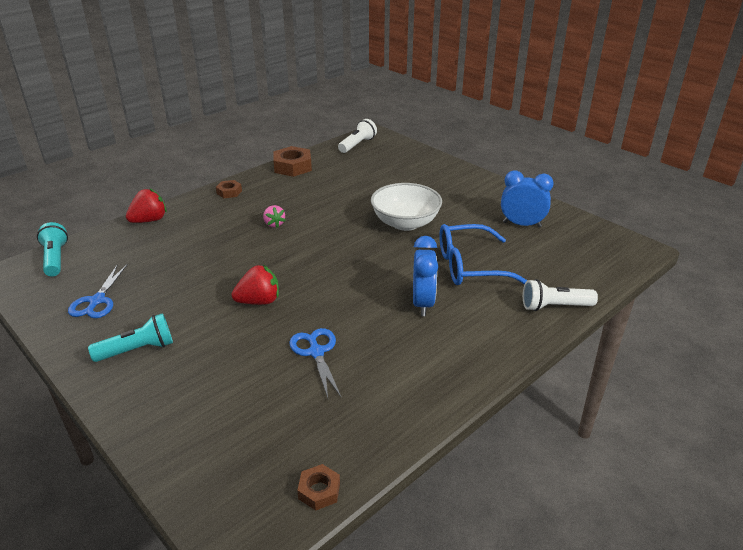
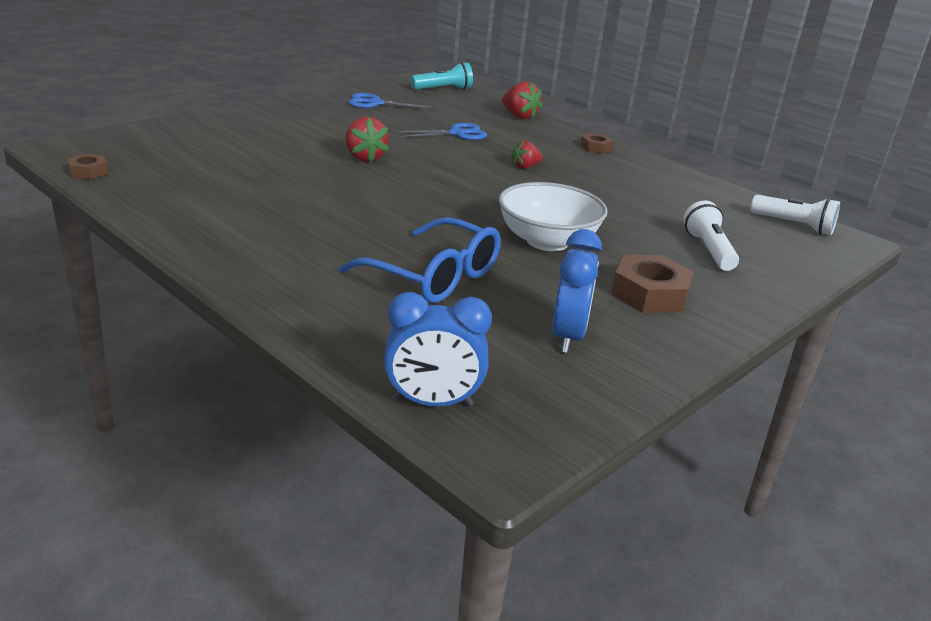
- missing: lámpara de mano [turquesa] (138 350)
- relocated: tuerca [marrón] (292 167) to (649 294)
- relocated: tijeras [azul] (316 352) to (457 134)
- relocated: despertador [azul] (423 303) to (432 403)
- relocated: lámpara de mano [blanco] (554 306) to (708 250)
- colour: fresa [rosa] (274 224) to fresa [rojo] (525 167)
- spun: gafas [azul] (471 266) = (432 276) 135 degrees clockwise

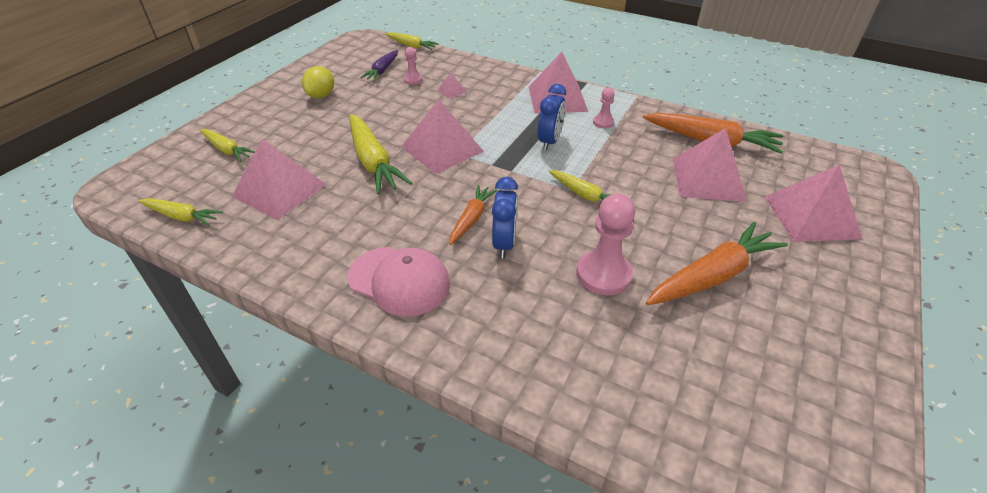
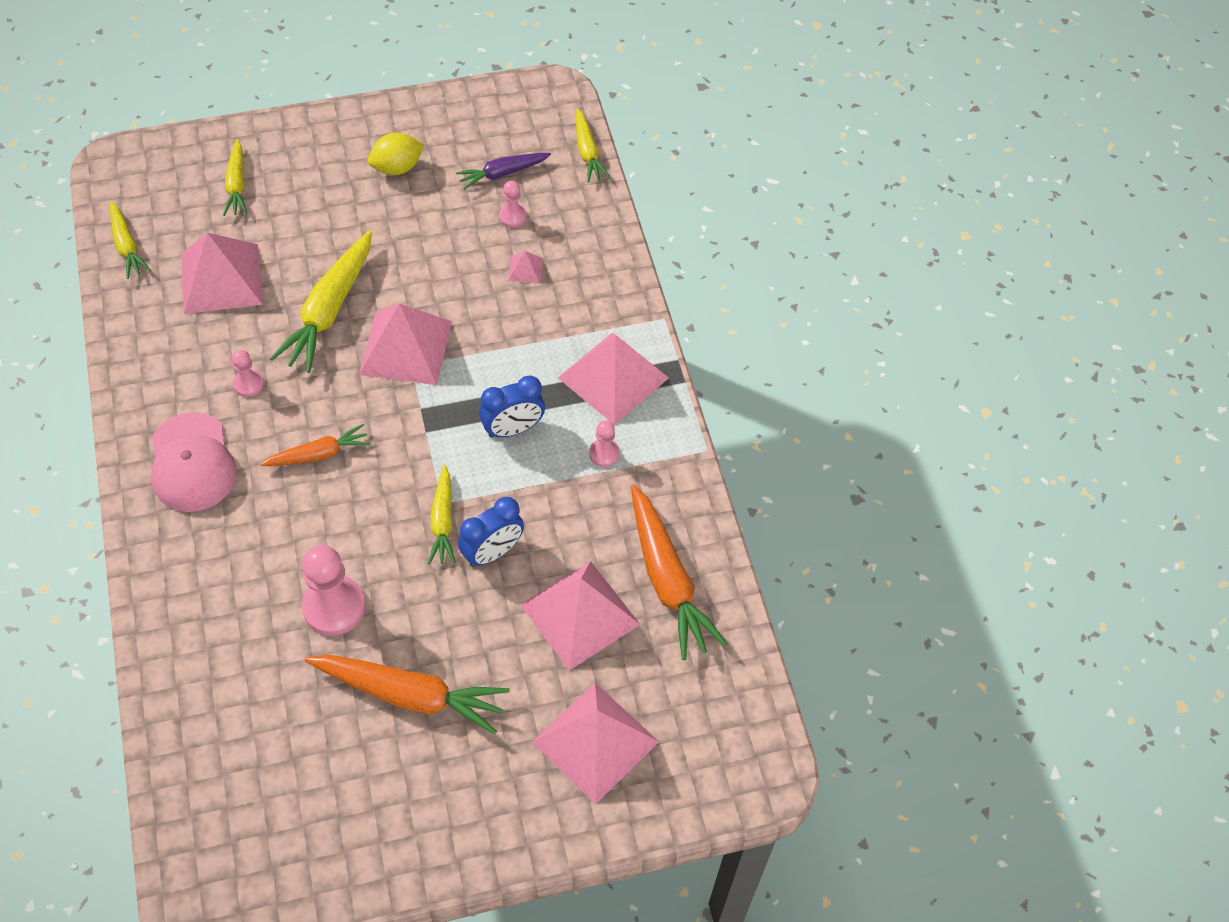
- appeared: peón [rosa] (248 384)
- relocated: despertador [azul] (504 243) to (492 552)

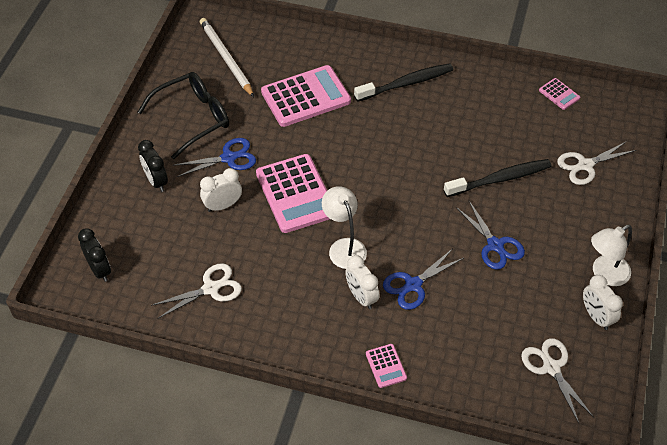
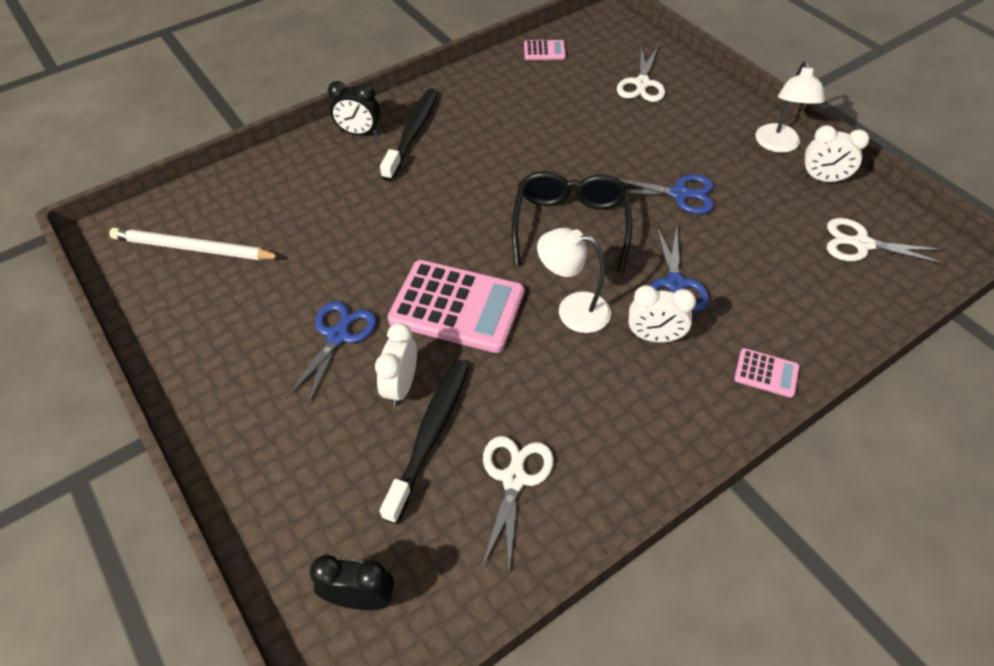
- missing: calculadora [rosa] (305 97)
- relocated: gafas [negro] (193 118) to (570 225)
- relocated: despertador [negro] (156 181) to (359 133)
- relocated: cepillo de dientes [negro] (499 179) to (430 436)

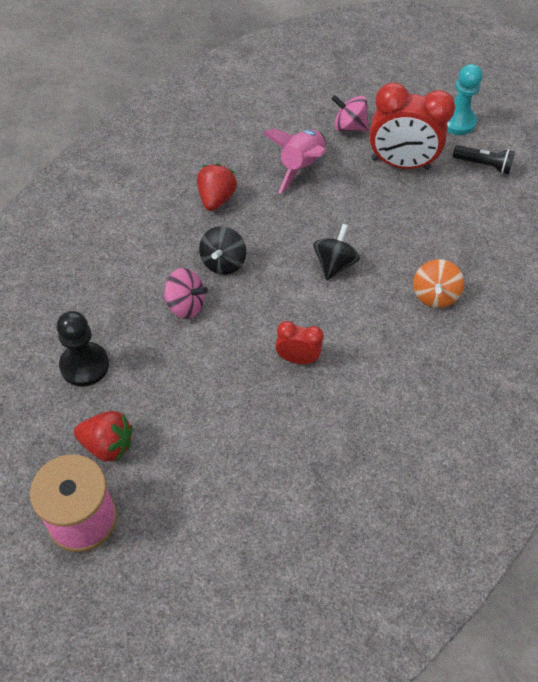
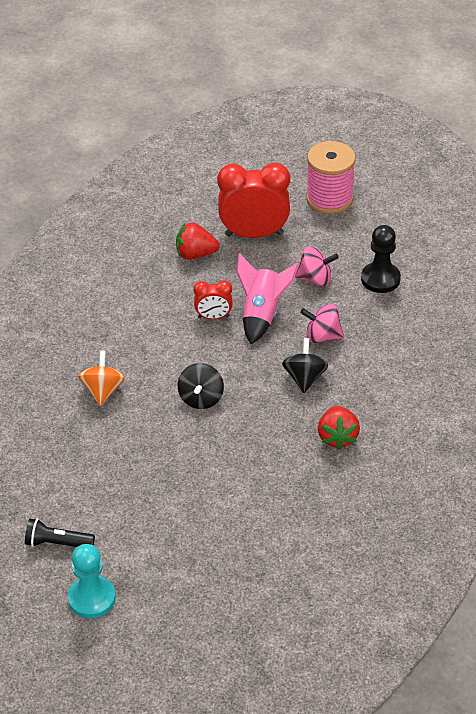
- relocated: fresa [rojo] (107 445) to (195 254)
- relocated: cohete [rosa] (300 167) to (262 314)
- relocated: peonza [rosa] (349 127) to (315 279)
- relocated: despertador [rojo] (400 164) to (254 234)

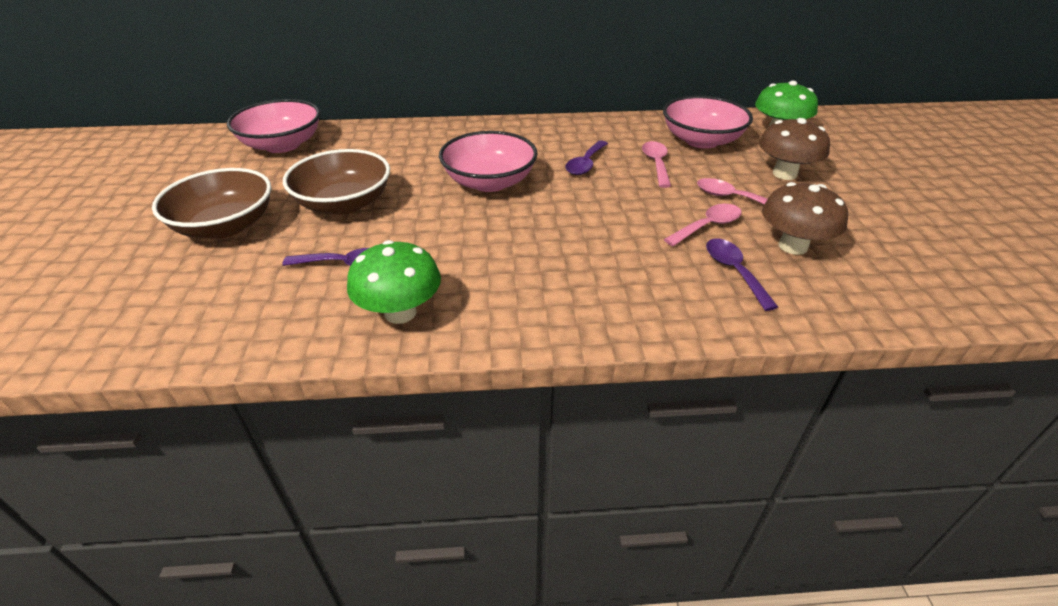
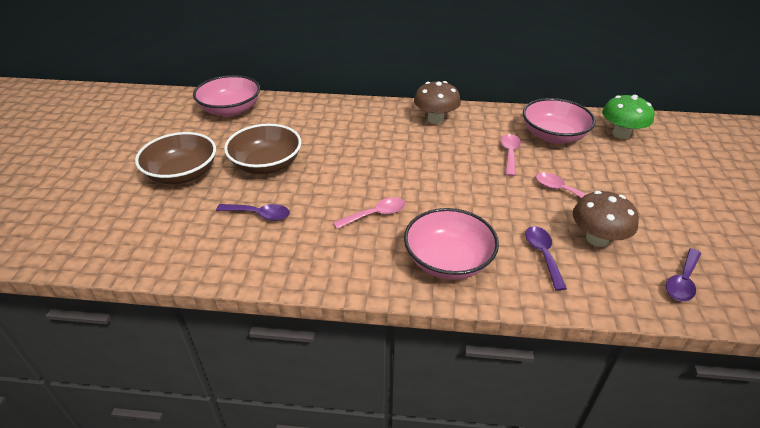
- missing: seta [verde] (400 312)
- relocated: cuenco [rosa] (489 182) to (448 261)
- relocated: cuchara [morado] (585 164) to (682 281)
- relocated: cuchara [rosa] (707 226) to (375 215)
- relocated: seta [marrón] (784 174) to (435 119)

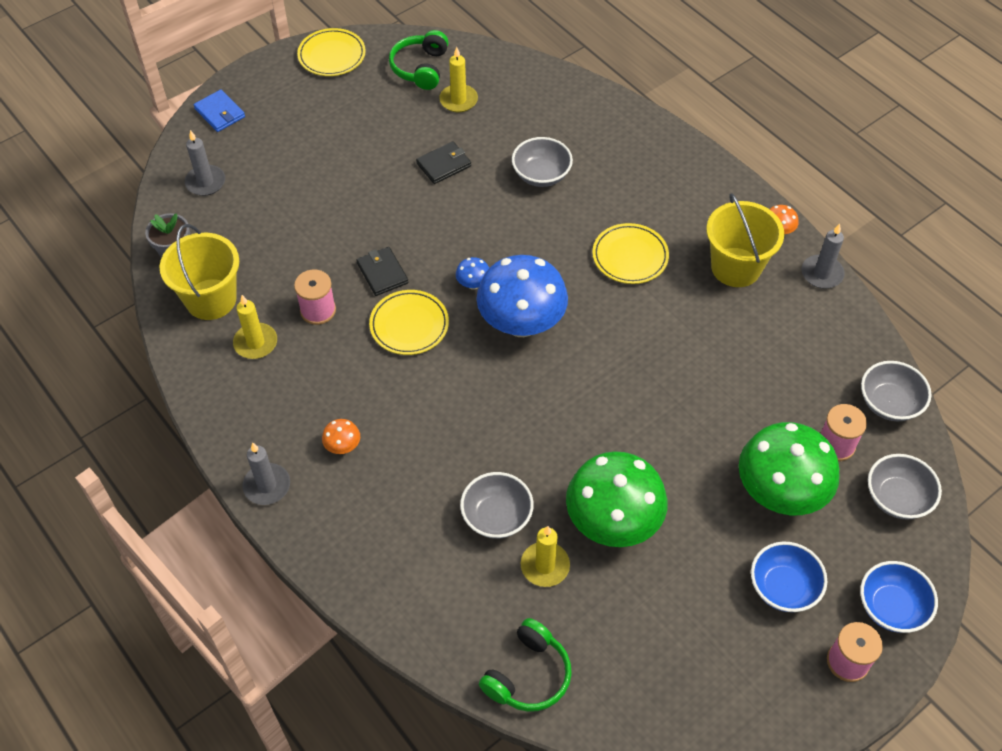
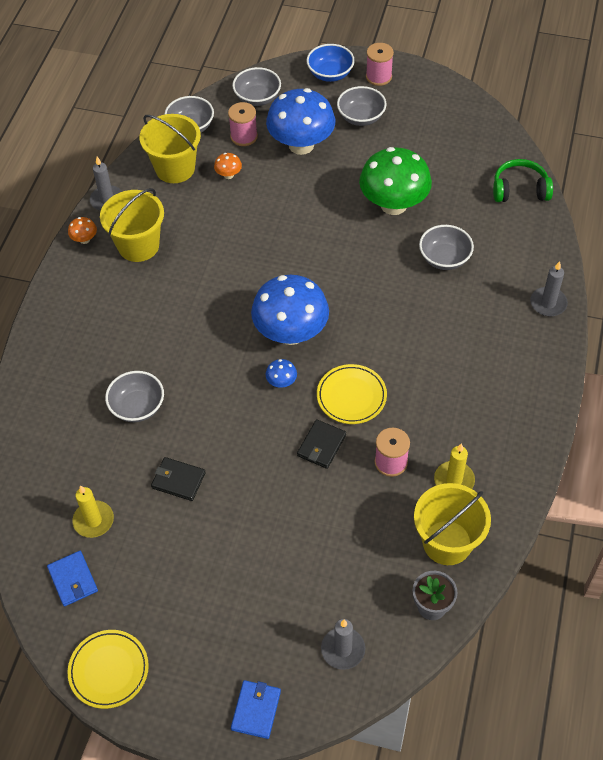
- missing: vela [amarillo] (545 566)
- missing: plato [amarillo] (630 256)
- appeared: balde [amarillo] (175 168)
- relocated: vela [gris] (267 486) to (548 303)
- relocated: seta [naranja] (343 446) to (228 175)
- exchanged: auriculares [verde] (420 68) to cartera [azul] (73 580)
- colour: seta [verde] (779 493) to seta [azul] (301 145)
- colour: cuenco [azul] (783 587) to cuenco [gris] (361 117)

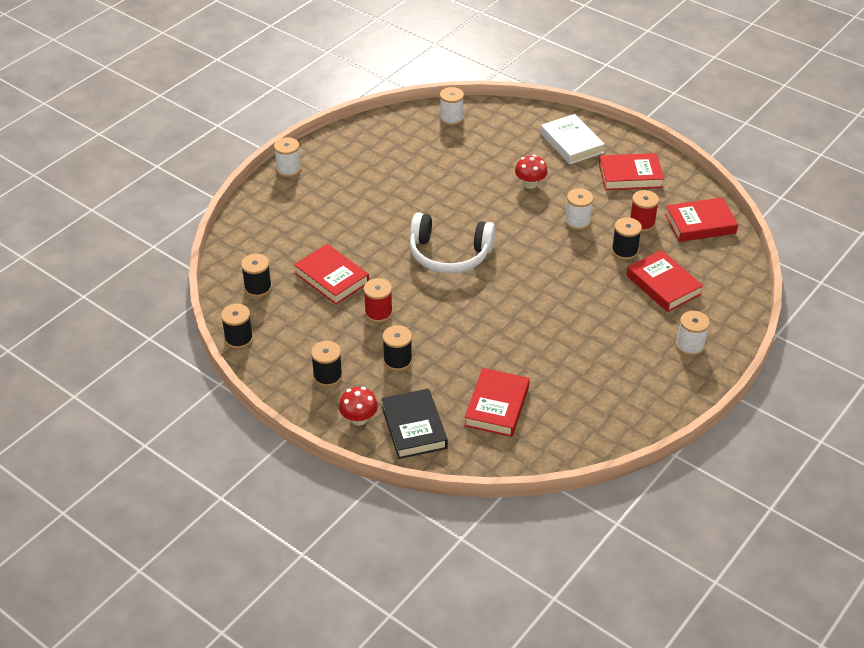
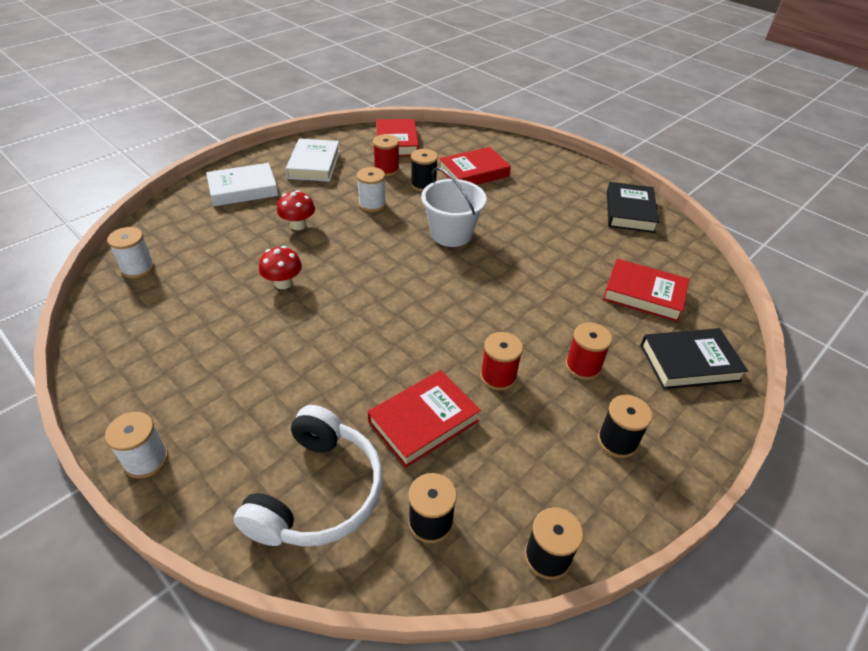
- missing: carrete [blanco] (690 346)
- appeared: balde [blanco] (451 234)
- appeared: libro [negro] (629 211)
- relocated: seta [rojo] (359 419) to (283 283)
- relocated: auriculares [blanco] (449 254) to (318 492)
- colour: carrete [negro] (397 360) to carrete [rojo] (583 366)
- colour: libro [rojo] (630 176) to libro [blanco] (314 164)

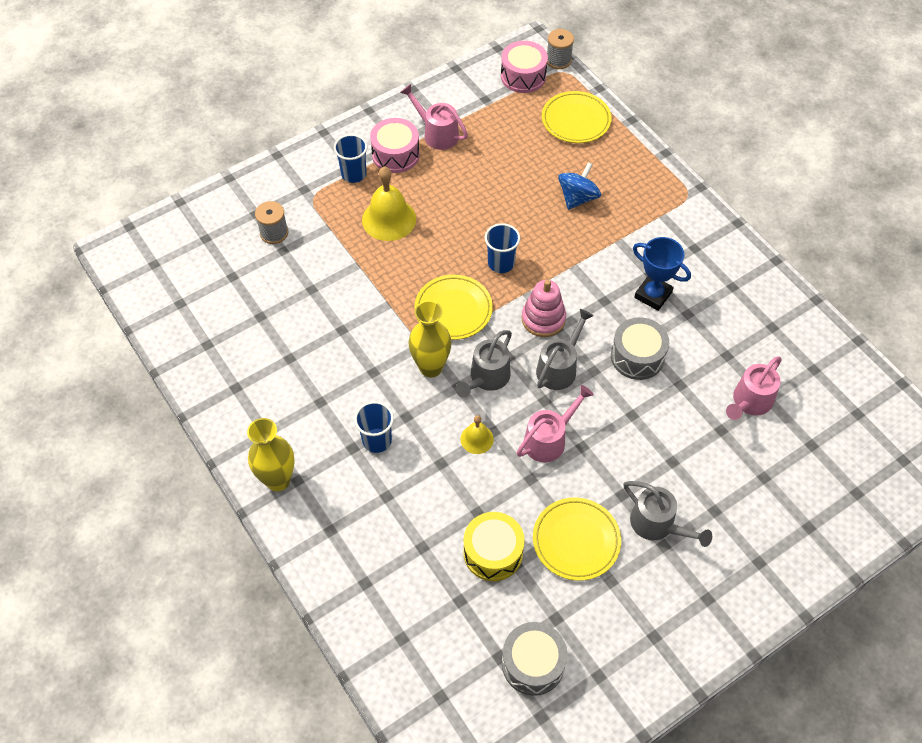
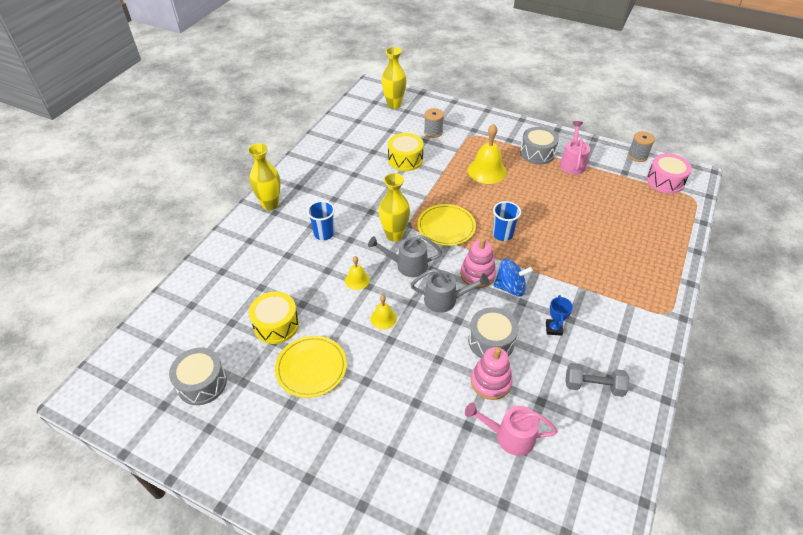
- missing: vaso [azul] (354 174)
- missing: plato [amarillo] (576 120)
- missing: regadera [gris] (657 525)
- appeared: florero [amarillo] (394 105)
- appeared: tambor [amarillo] (405 159)
- appeared: juguete apilable [rosa] (490 382)
- appeared: mancuerna [gris] (593 386)
- relocated: carrete [gris] (558 60) to (637 156)
- relocated: peonza [azul] (577 198) to (510 287)
- exchanged: regadera [rosa] (549 439) to campana [amarillo] (383 318)
- colour: tambor [rosa] (395 154) to tambor [gris] (537 153)
- size: trofeo [azul] (653 295) = (553 328) x0.63

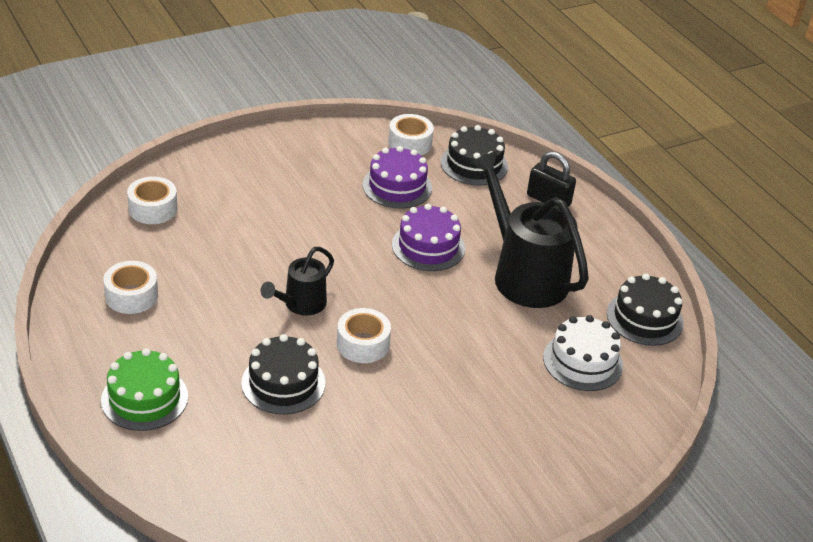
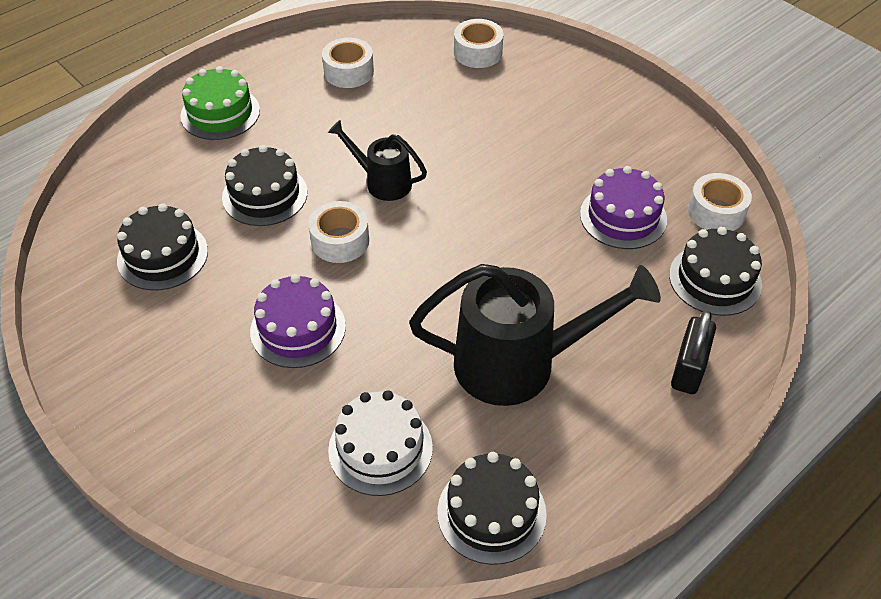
- appeared: tarta [negro] (162 256)
- relocated: tarta [morado] (428 246) to (298 329)
- spun: regadera [negro] (523 274) = (520 363) 45 degrees clockwise

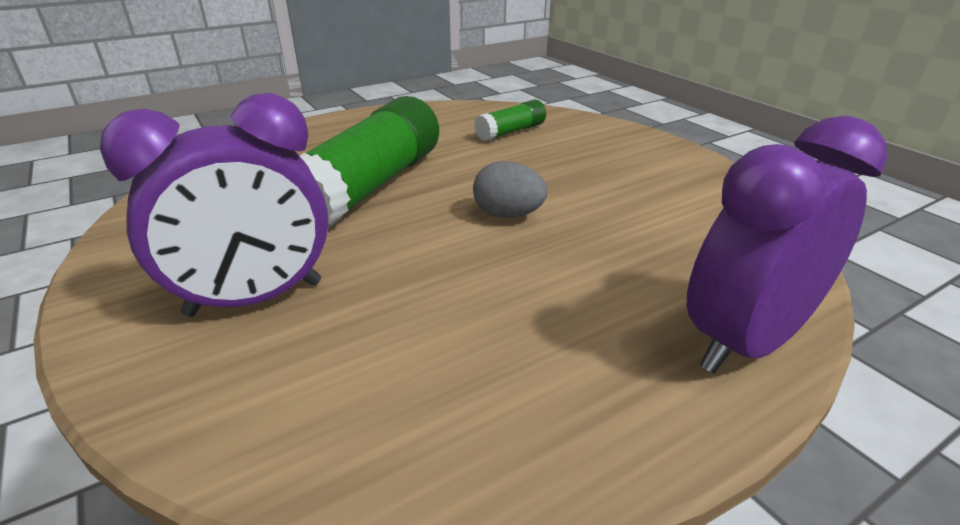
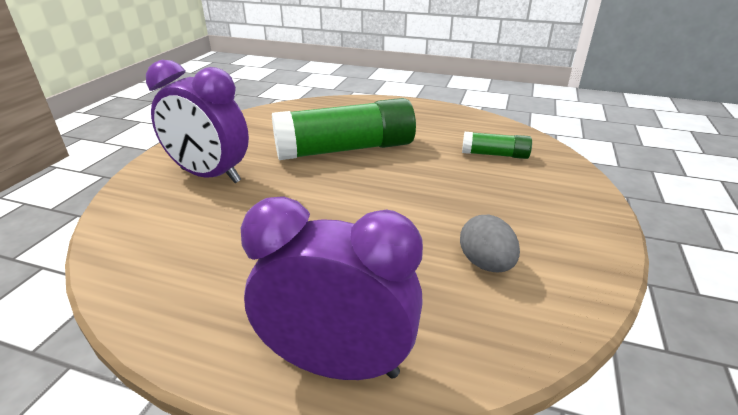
- relocated: huevo [gris] (508 215) to (485 264)

